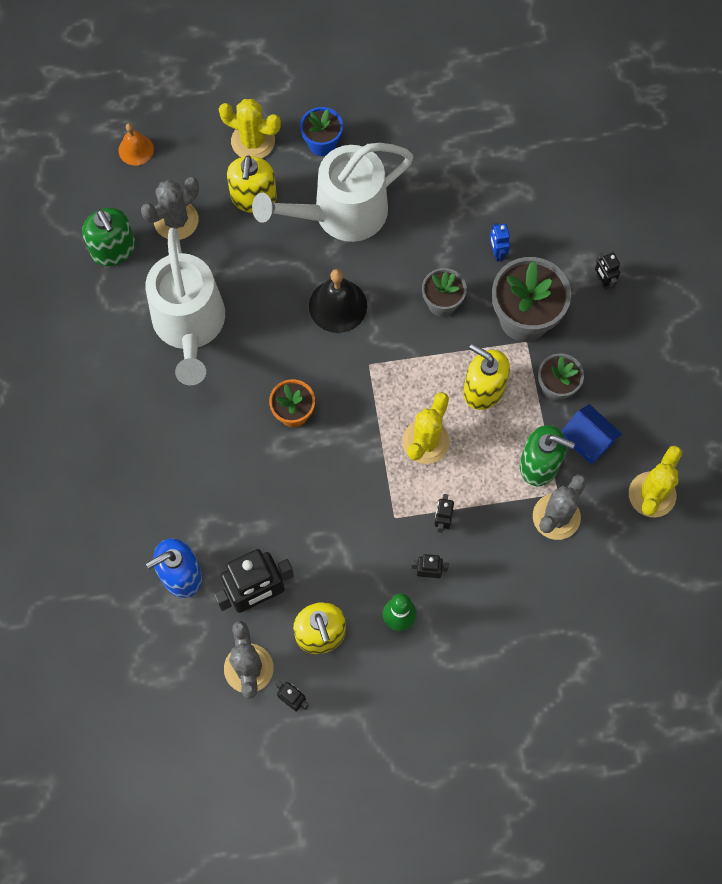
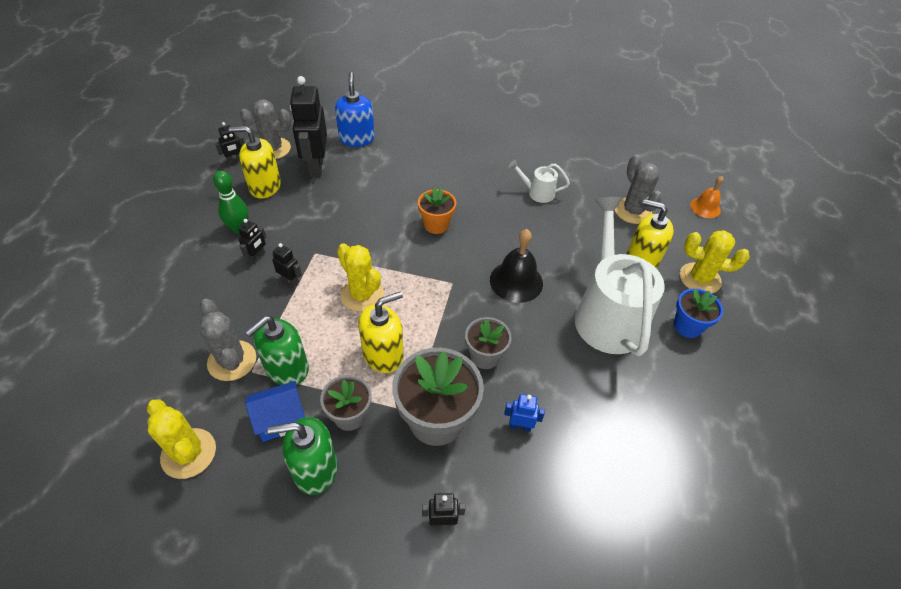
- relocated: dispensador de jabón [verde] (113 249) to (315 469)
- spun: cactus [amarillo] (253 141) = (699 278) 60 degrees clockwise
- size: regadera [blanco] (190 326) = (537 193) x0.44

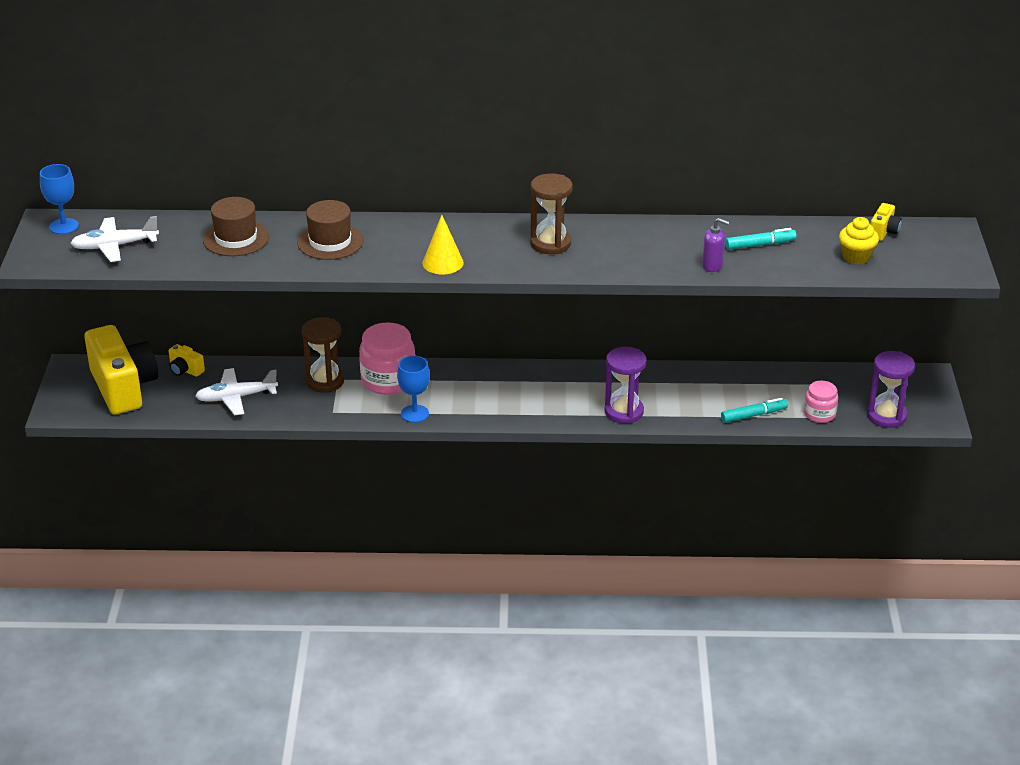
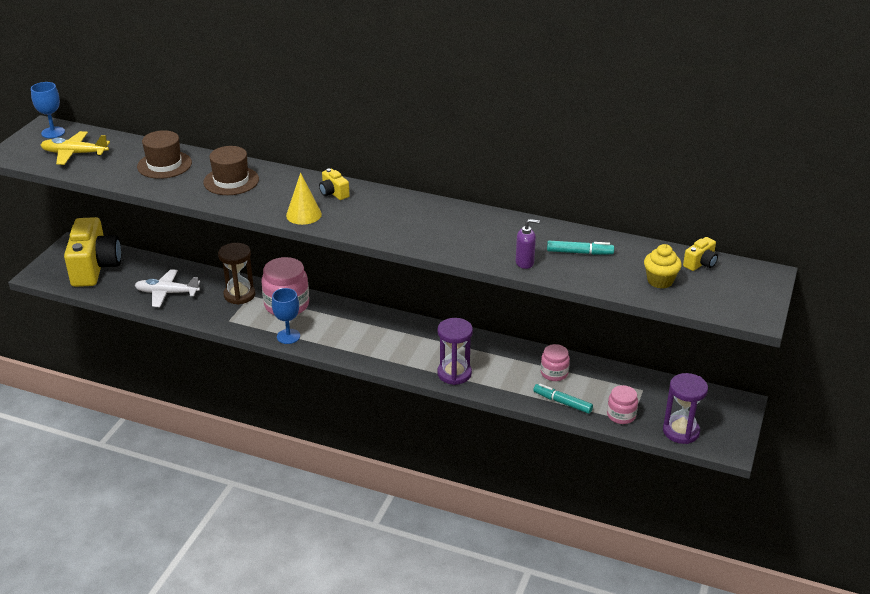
- missing: reloj de arena [marrón] (550 243)
- appeared: tarro [rosa] (554 373)
- relocated: cámara [amarillo] (185 370) to (333 193)
- colour: avión [blanco] (114 246) to avión [amarillo] (74 154)
- spun: dispensador de jabón [morado] (712 266) = (525 263) 45 degrees counterclockwise
- spun: rotulador [turquesa] (753 415) = (562 402) 150 degrees counterclockwise

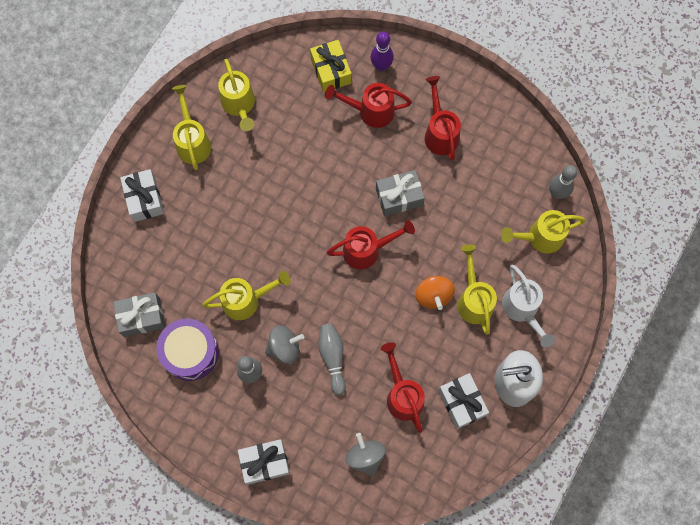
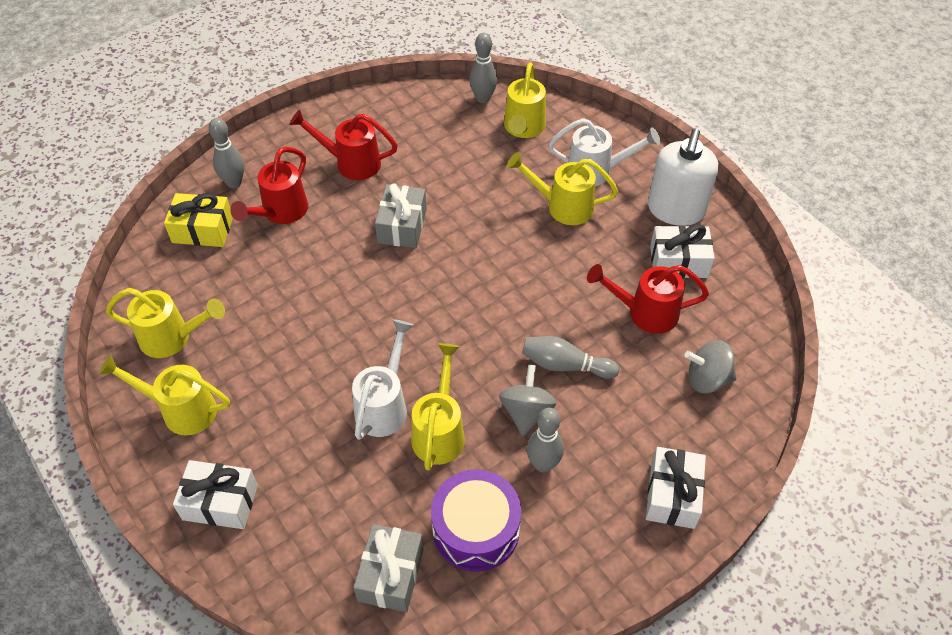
- missing: regadera [rojo] (367 250)
- missing: peonza [naranja] (433 295)
- appeared: regadera [blanco] (384 405)
- colour: bolo [morado] (381 66) to bolo [gris] (234 183)

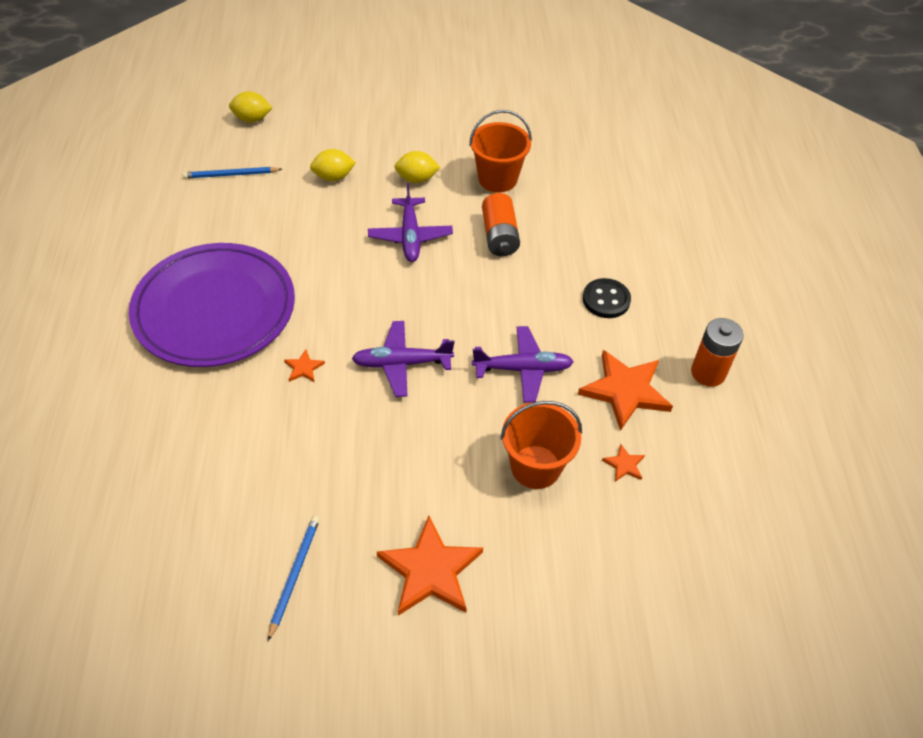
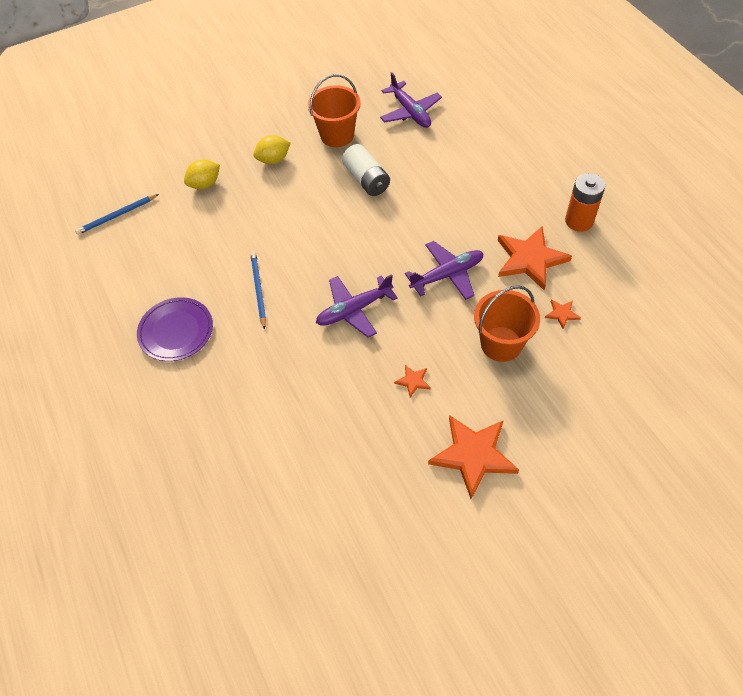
- missing: limón [amarillo] (252 119)
- missing: botón [negro] (606 300)
- relocated: lápiz [azul] (294 575) to (258 289)
- relocated: estrella [naranja] (304 368) to (413 381)
- relocated: avión [morado] (410 236) to (410 112)
- colour: pila [naranja] (499 236) to pila [blanco] (366 180)
- size: plato [morado] (214 309) = (176 331) x0.52

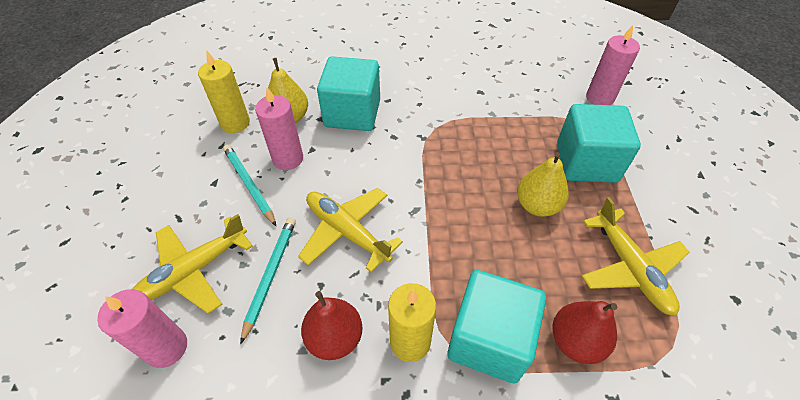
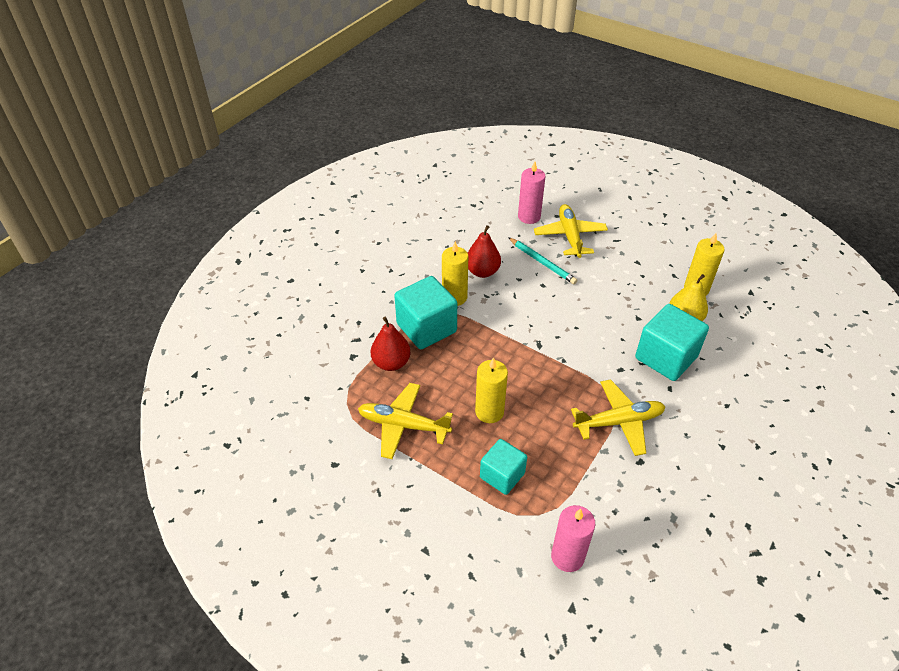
- missing: lápiz [turquesa] (249 185)
- missing: vela [rosa] (288 159)
- relocated: avión [amarillo] (347 231) to (619 422)
- exchanged: pera [amarillo] (537 205) to vela [amarillo] (489 412)
- size: cubo [turquesa] (586 162) = (502 475) x0.63

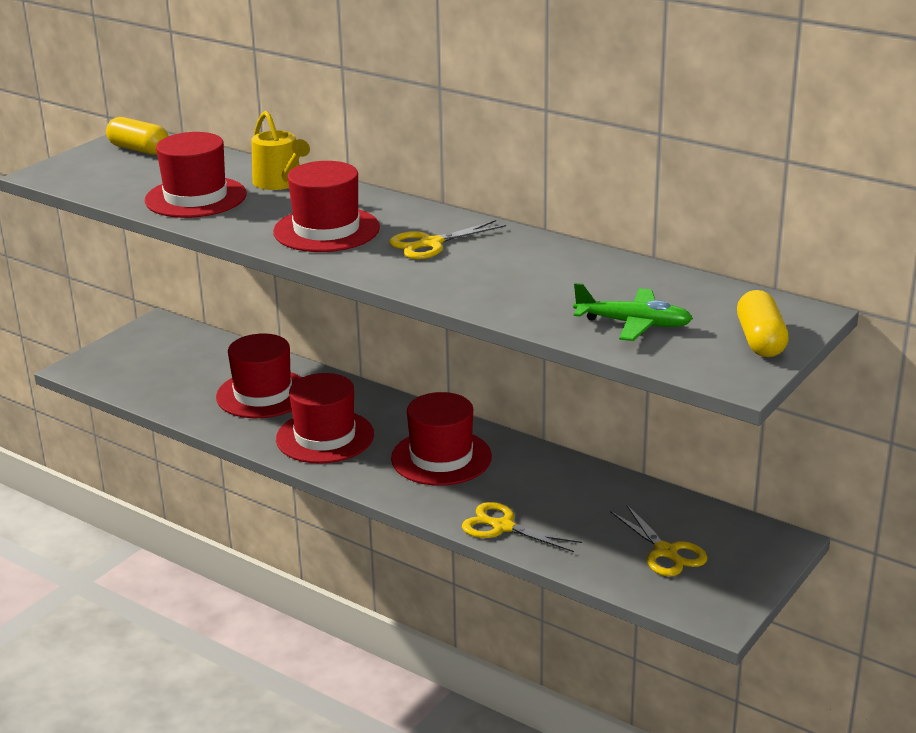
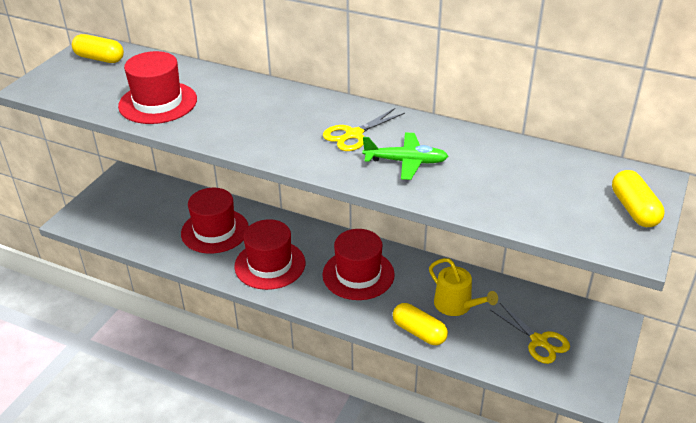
- missing: sombrero [rojo] (326 230)
- relocated: regadera [amarillo] (280 182) to (456 305)
- relocated: avión [verde] (633 324) to (406 162)
- exchanged: tijeras [amarillo] (502 527) to cápsula [amarillo] (419 332)

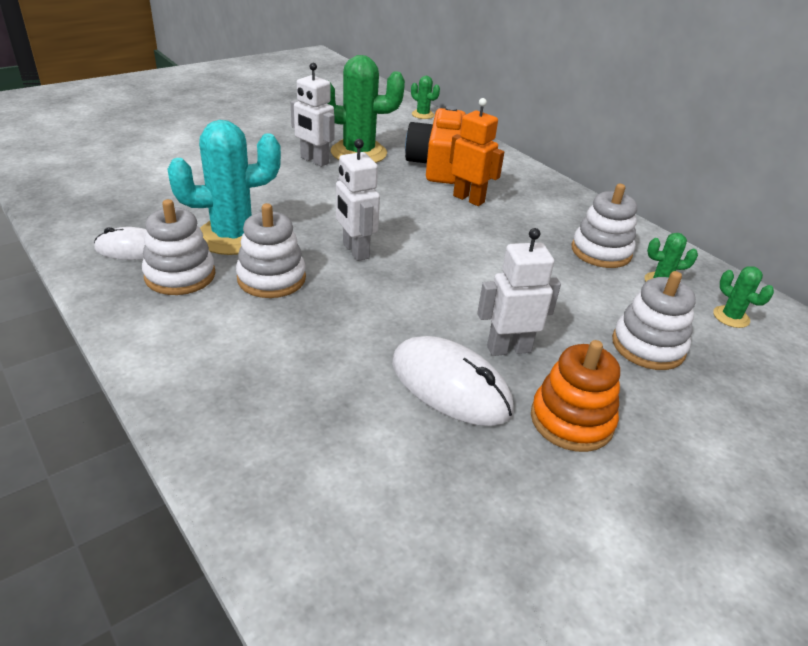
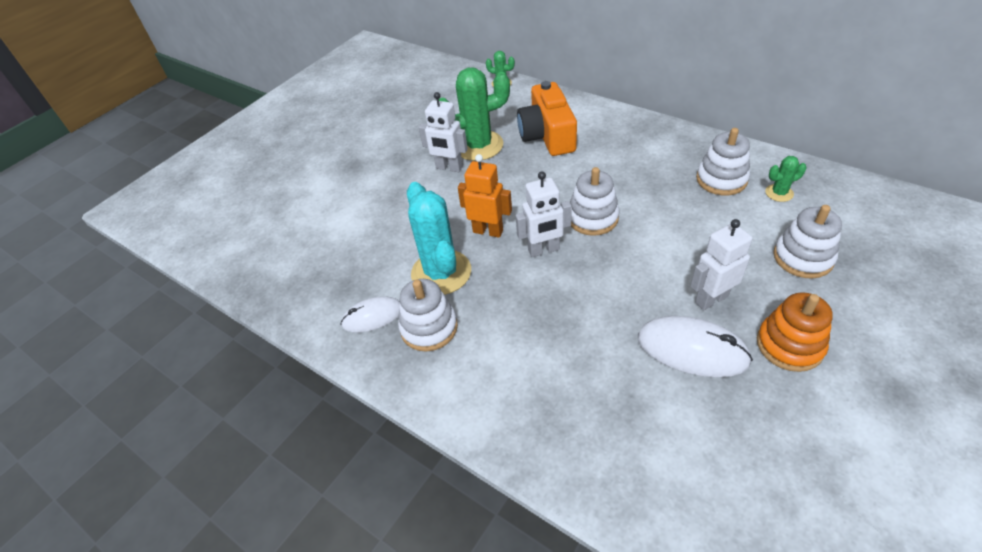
- missing: cactus [verde] (731 317)
- relocated: juguete apilable [blanco] (271 278) to (592 218)
- relocated: robot [naranja] (469 199) to (488 231)
- spun: cactus [turquesa] (233 236) = (441 272) 75 degrees counterclockwise
- spun: robot [blanco] (355 251) = (544 250) 60 degrees counterclockwise

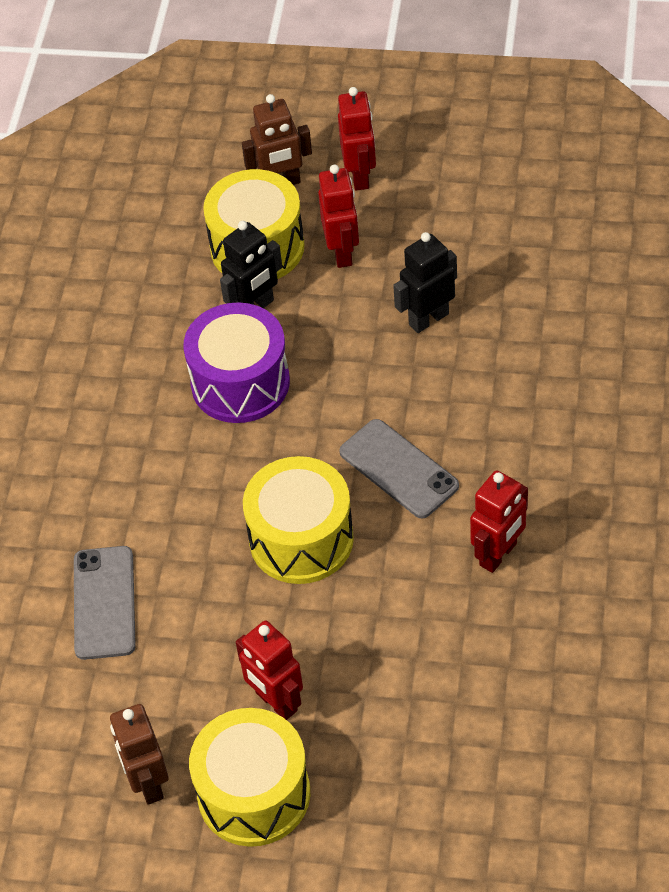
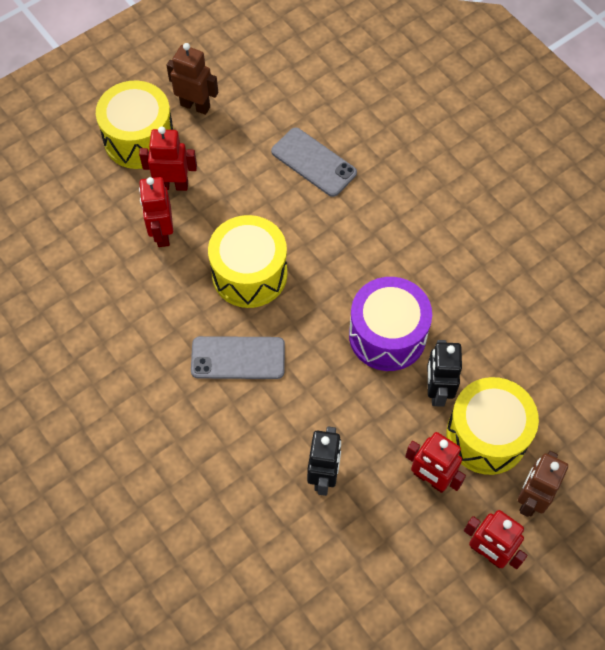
- relocated: robot [rojo] (498 555) to (162 233)

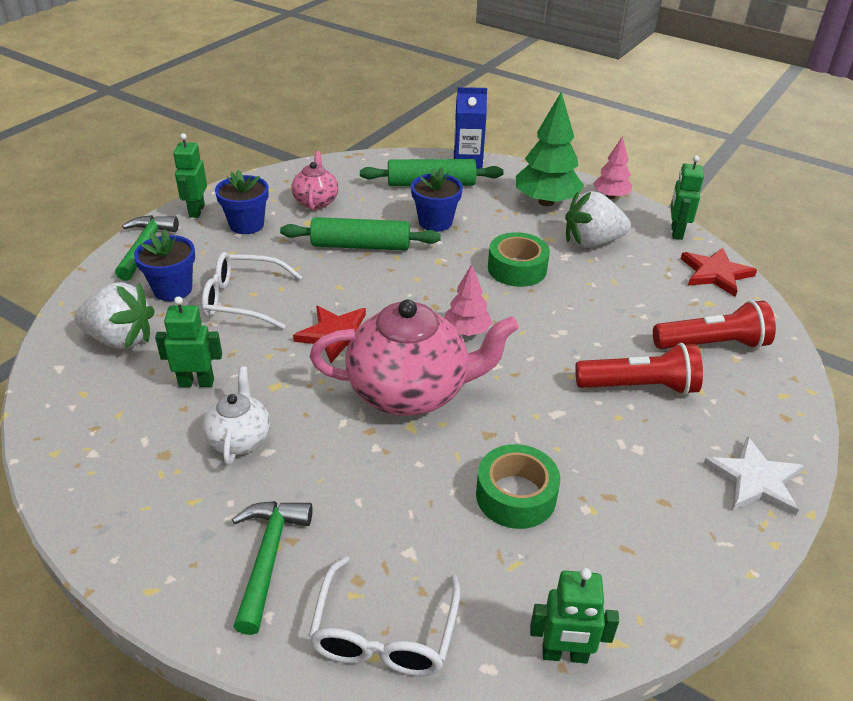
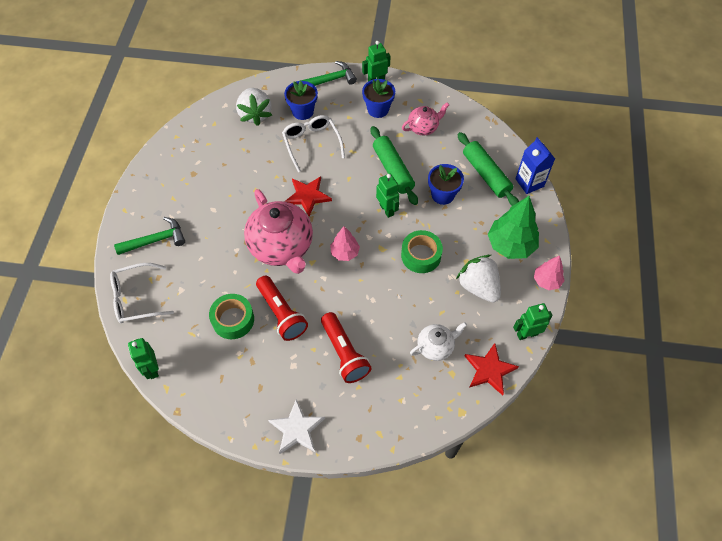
- relocated: robot [verde] (196 382) to (387 209)
- relocated: tetera [blanco] (240 439) to (435 347)
- relocated: lámpara de mano [rojo] (712 344) to (281 314)

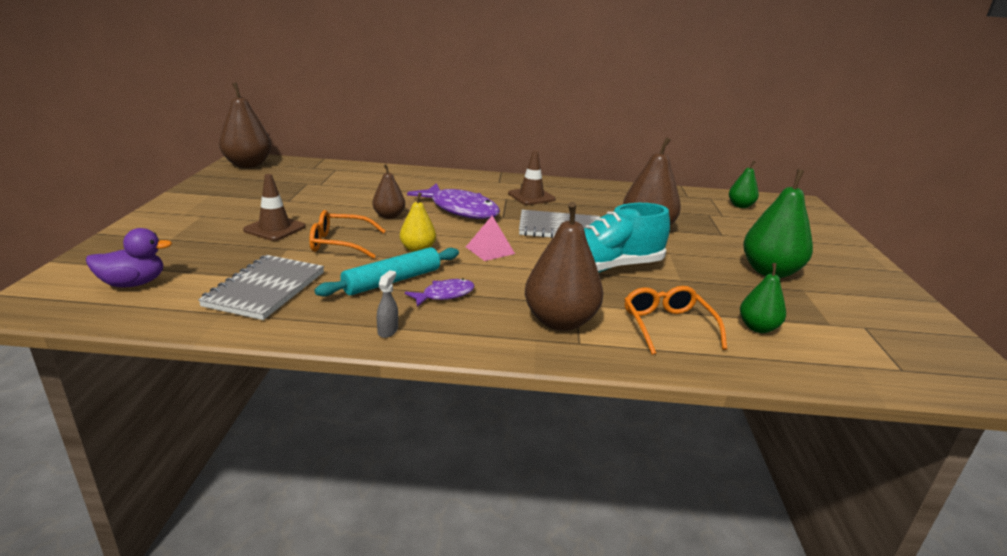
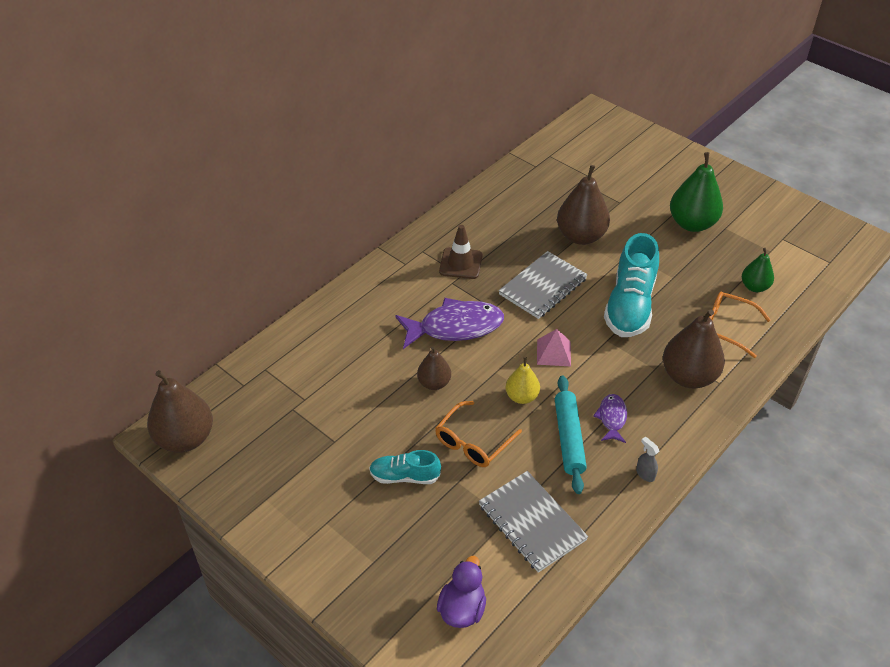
- missing: pera [verde] (740 206)
- exchanged: cono de tráfico [marrón] (274 229) to zapato [turquesa] (404 476)

